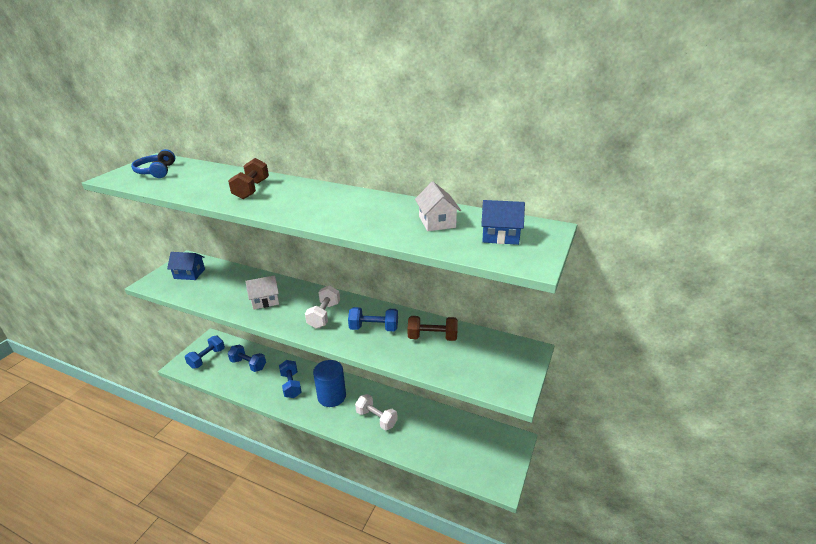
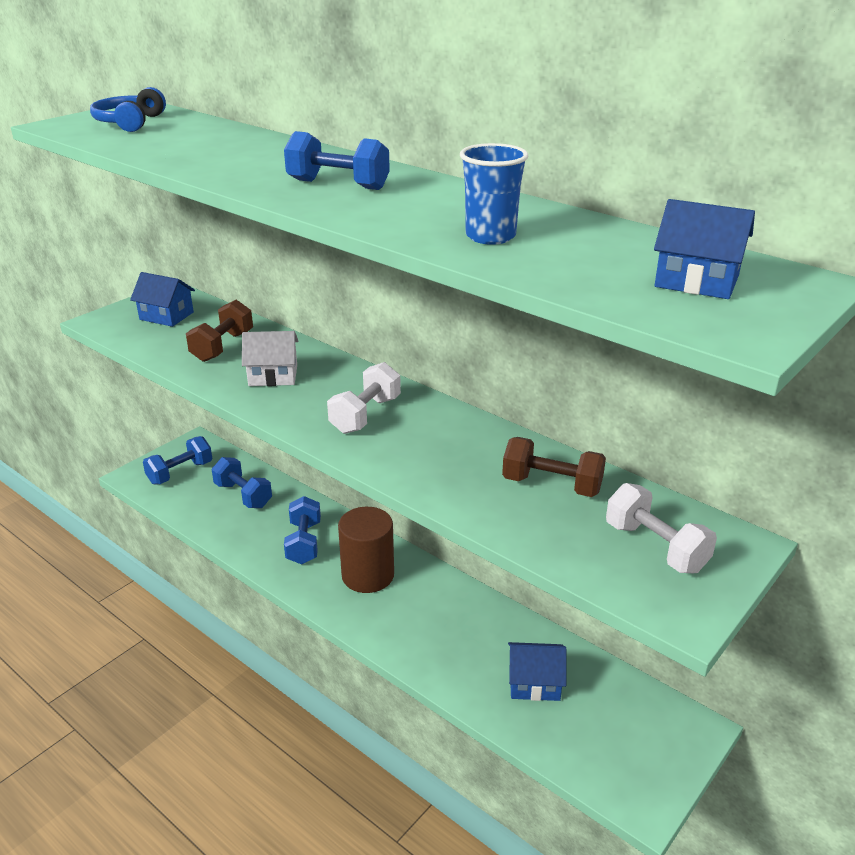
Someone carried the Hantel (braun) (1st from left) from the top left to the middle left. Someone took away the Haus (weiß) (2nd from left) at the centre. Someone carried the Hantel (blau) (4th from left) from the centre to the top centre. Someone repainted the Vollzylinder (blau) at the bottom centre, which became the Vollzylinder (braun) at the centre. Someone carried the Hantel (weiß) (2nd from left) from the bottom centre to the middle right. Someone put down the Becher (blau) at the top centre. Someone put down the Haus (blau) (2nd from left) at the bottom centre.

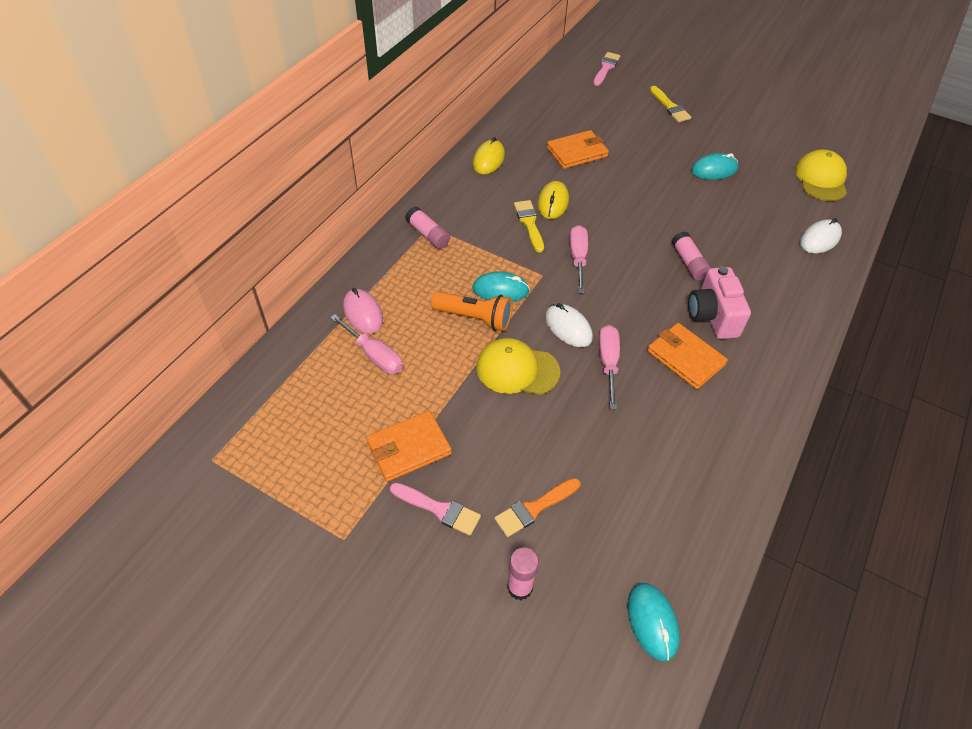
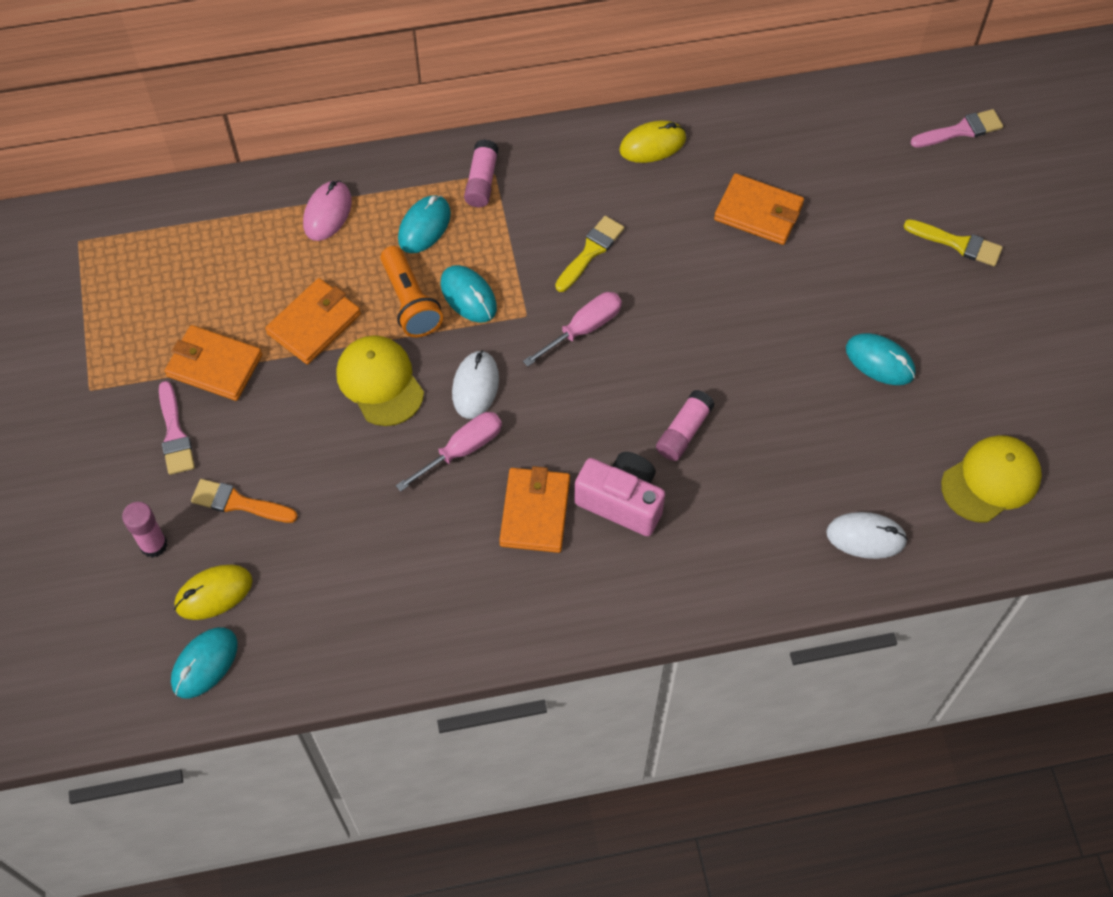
Someone rotated the Pinsel (gelb) (2nd from left) at the top right by 90 degrees counterclockwise. Someone carried the Computermaus (gelb) (2nd from left in the first image) from the top centre to the middle left. Someone rotated the Kamera (rosa) at the middle right by 75 degrees clockwise. Someone took away the Schraubenzieher (rosa) (1st from left) at the centre. Someone put down the Computermaus (türkis) (2nd from left) at the top centre. Someone put down the Geldbörse (orange) (2nd from left) at the middle left.

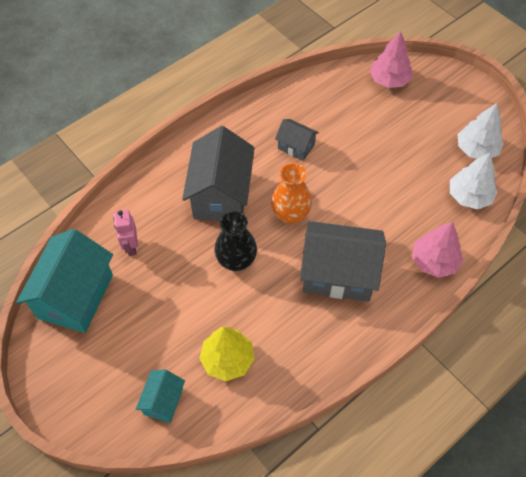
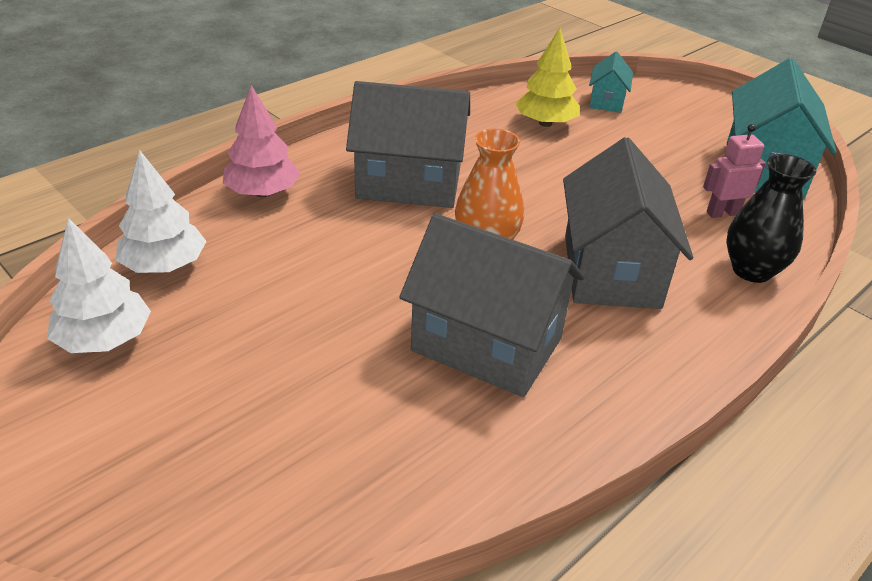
Someone took away the Baum (rosa) (1st from left) at the top right. Someone scaled the Haus (grau) (2nd from left) at the top centre by 1.99. Someone rotated the Roboter (rosa) at the middle left by 90 degrees counterclockwise. Someone carried the Vase (schwarz) from the centre to the middle right.

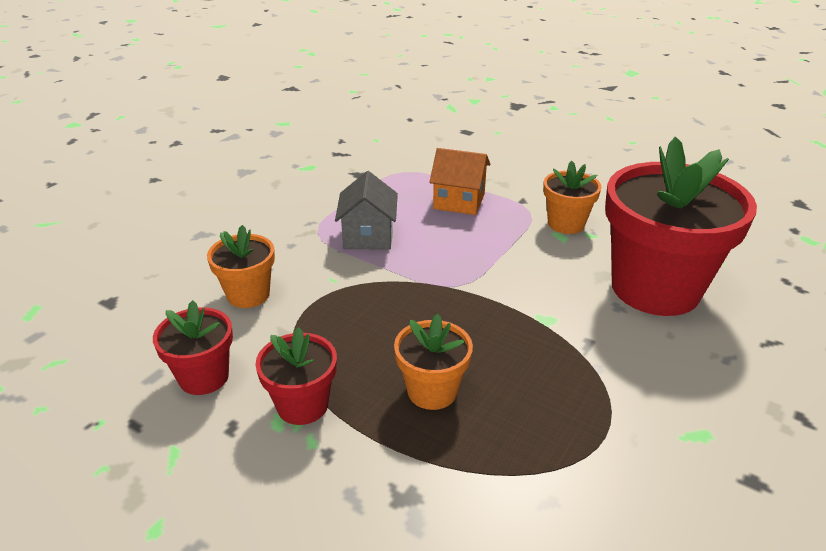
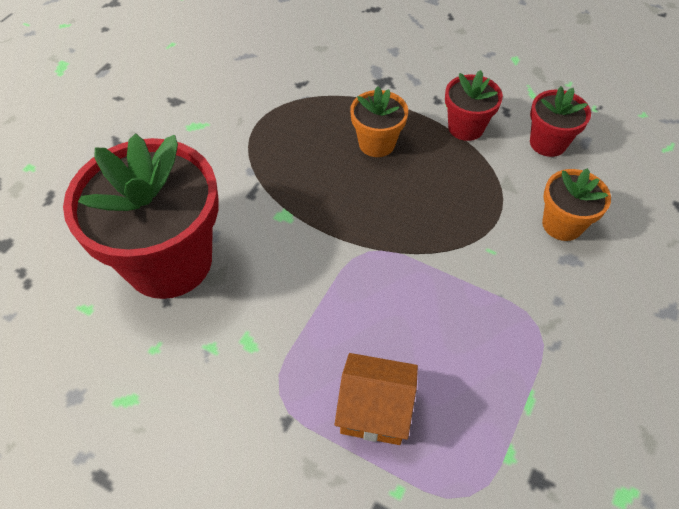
Someone took away the Blumentopf (orange) (3rd from left) at the middle right. Someone took away the Haus (grau) at the centre.

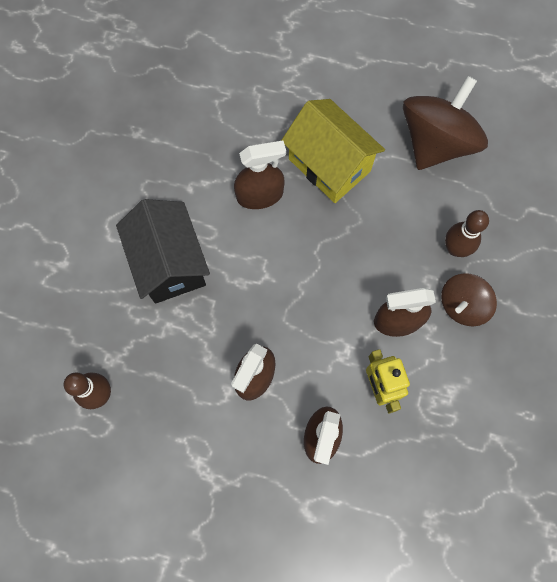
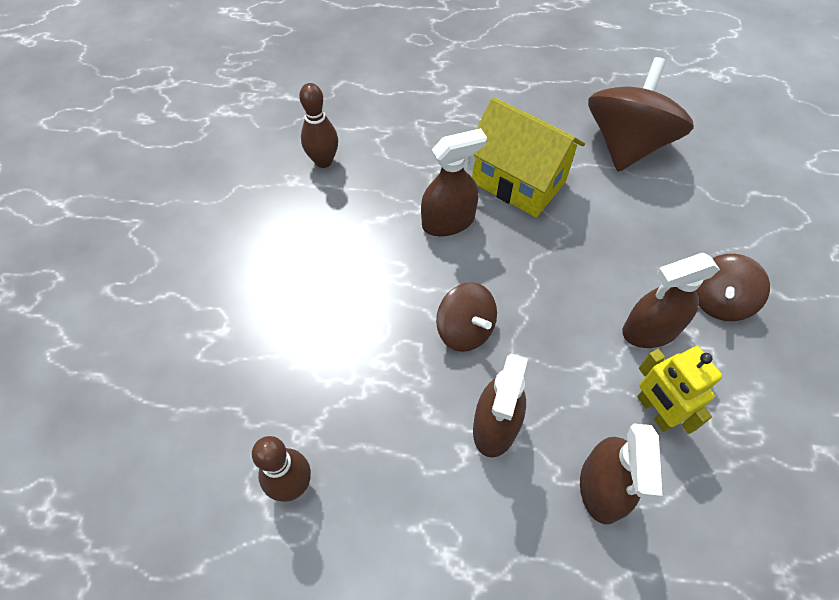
Someone took away the Haus (schwarz) at the middle left. Someone carried the Bowlingkegel (braun) (2nd from left) from the middle right to the top centre. Someone put down the Kreisel (braun) (1st from left) at the centre.

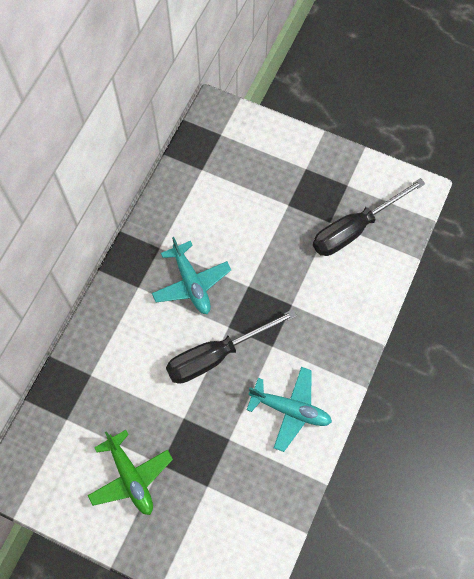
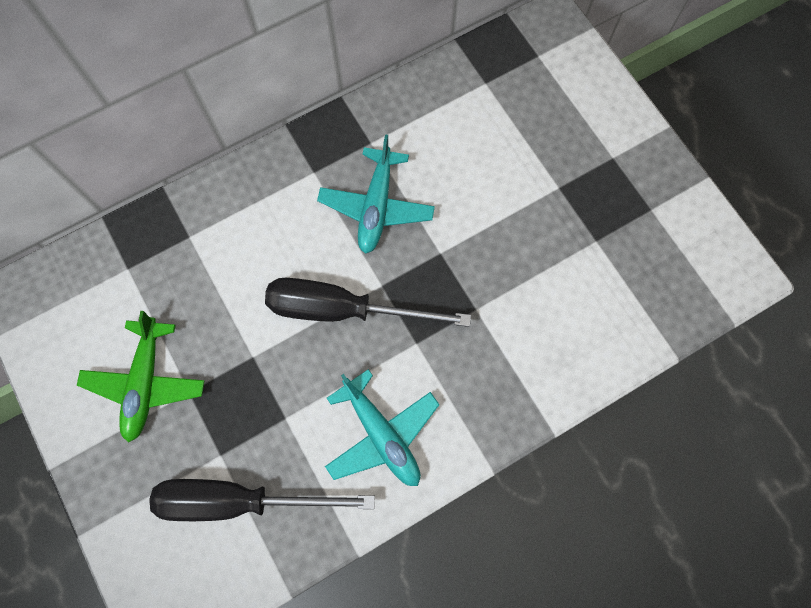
Someone carried the Schraubenzieher (schwarz) (2nd from left in the first image) from the middle right to the bottom left.

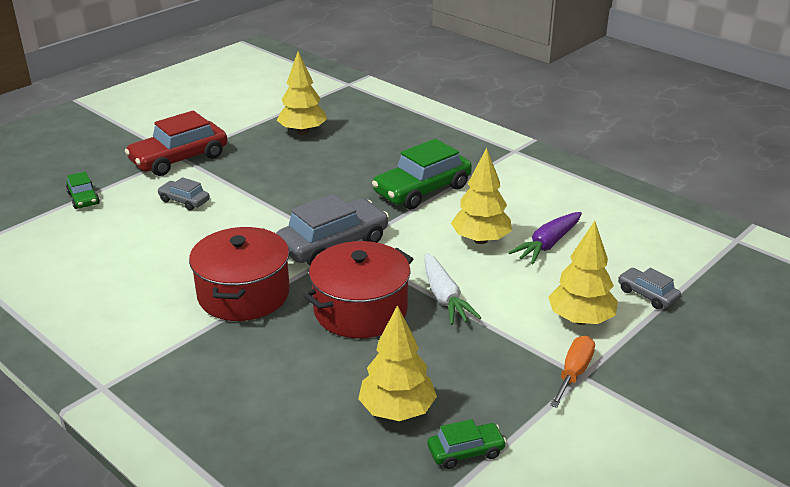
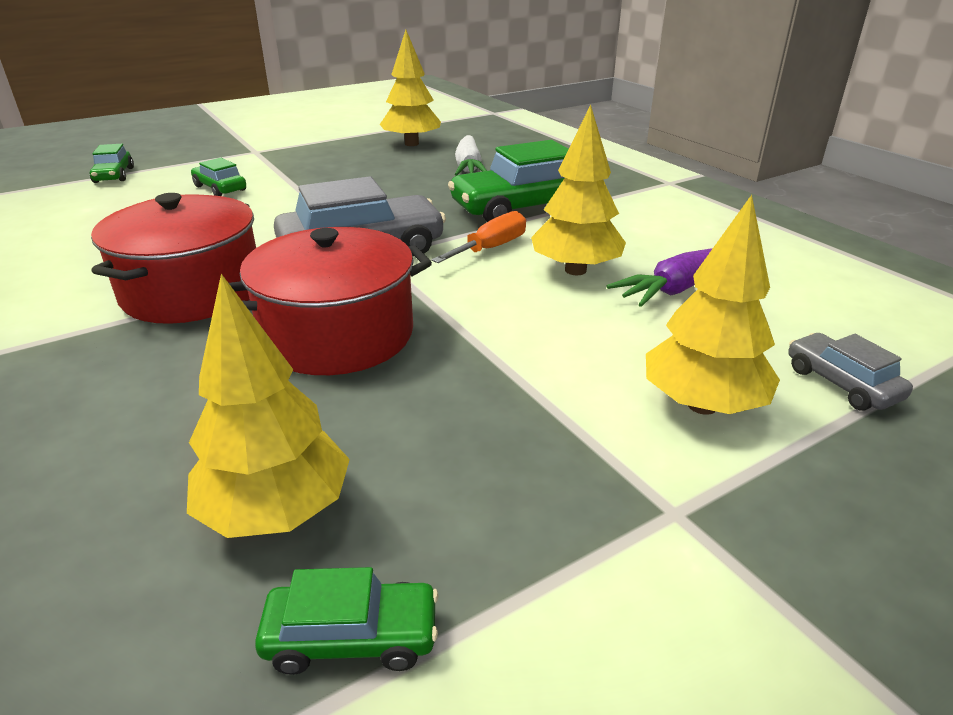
Someone took away the Auto (rot) at the top left. Someone repainted the Auto (grau) (1st from left) at the middle left, which became the Auto (grün) (2nd from left) at the top left. Someone carried the Karotte (weiß) from the centre to the top centre. Someone carried the Schraubenzieher (orange) from the bottom right to the top centre.

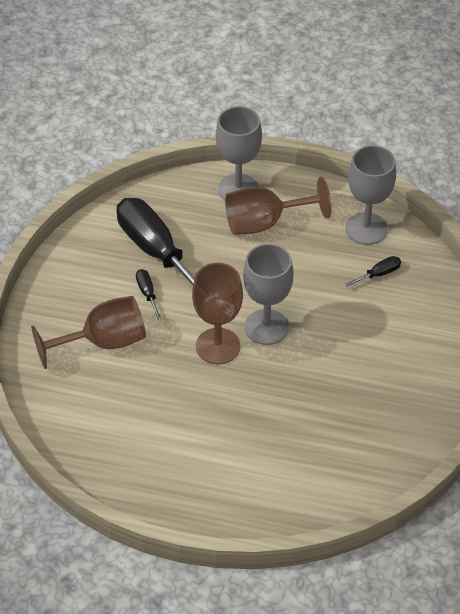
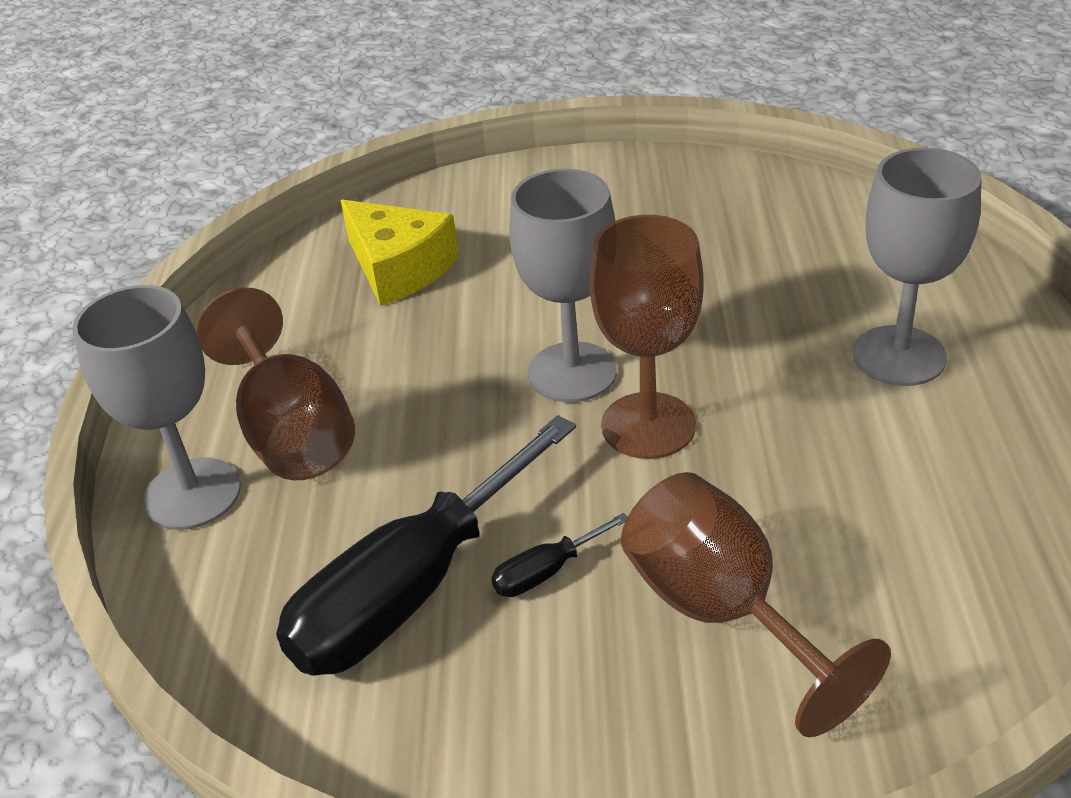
Someone carried the Kelch (grau) (3rd from left) from the top right to the middle right. Someone swapped the Schraubenzieher (schwarz) (3rd from left) at the middle right for the Käse (gelb) at the top centre.

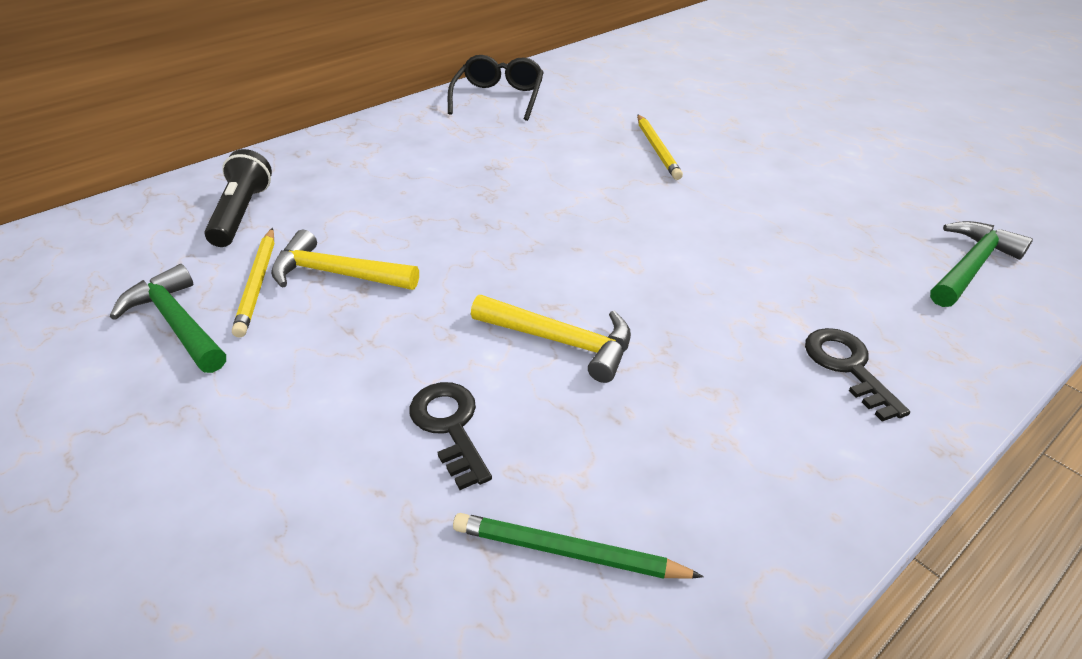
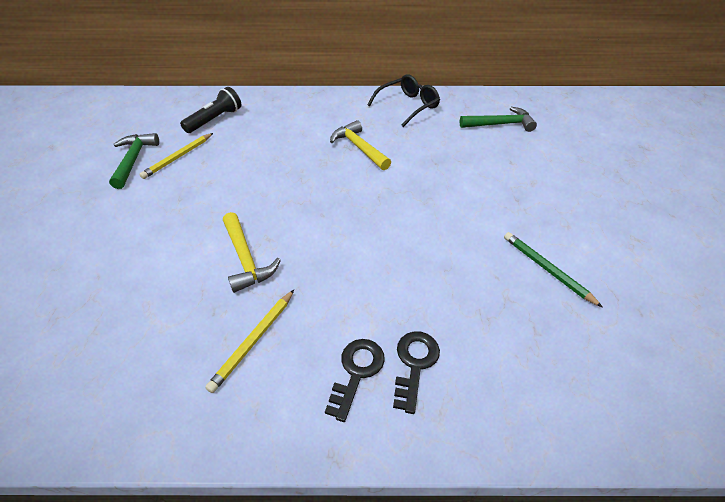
Someone carried the Bleistift (gelb) (2nd from left) from the top centre to the bottom centre. Someone carried the Hammer (grün) (2nd from left) from the middle right to the top right. Someone carried the Hammer (gelb) (1st from left in the first image) from the middle left to the top centre. Someone carried the Schlüssel (schwarz) (1st from left in the first image) from the centre to the bottom centre. Someone carried the Bleistift (grün) from the bottom centre to the middle right.

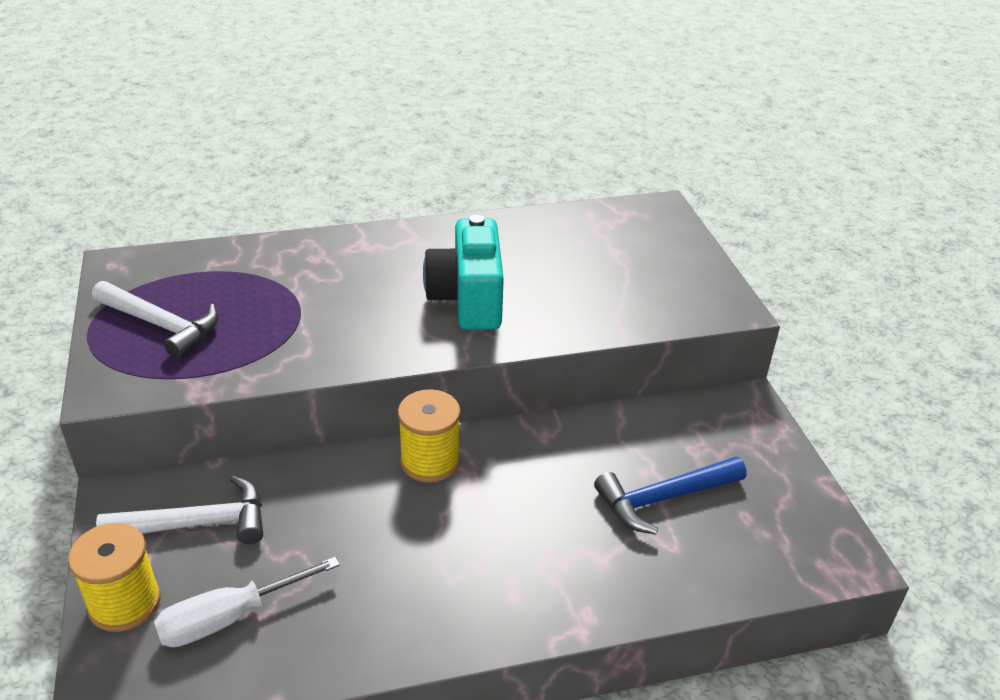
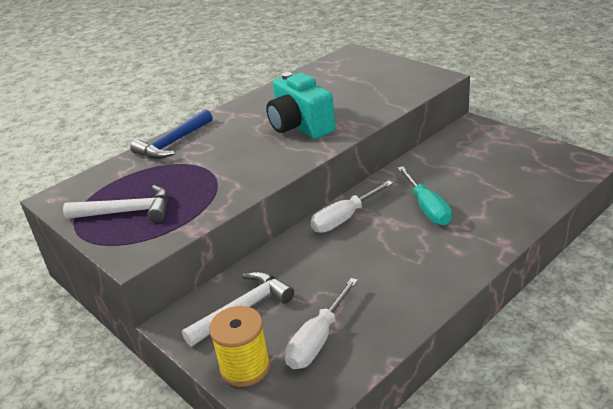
Someone swapped the Garnrolle (gelb) (2nd from left) at the centre for the Schraubenzieher (weiß) (2nd from left) at the centre. Someone carried the Hammer (blau) from the bottom right to the top left. Someone put down the Schraubenzieher (türkis) at the middle right.

